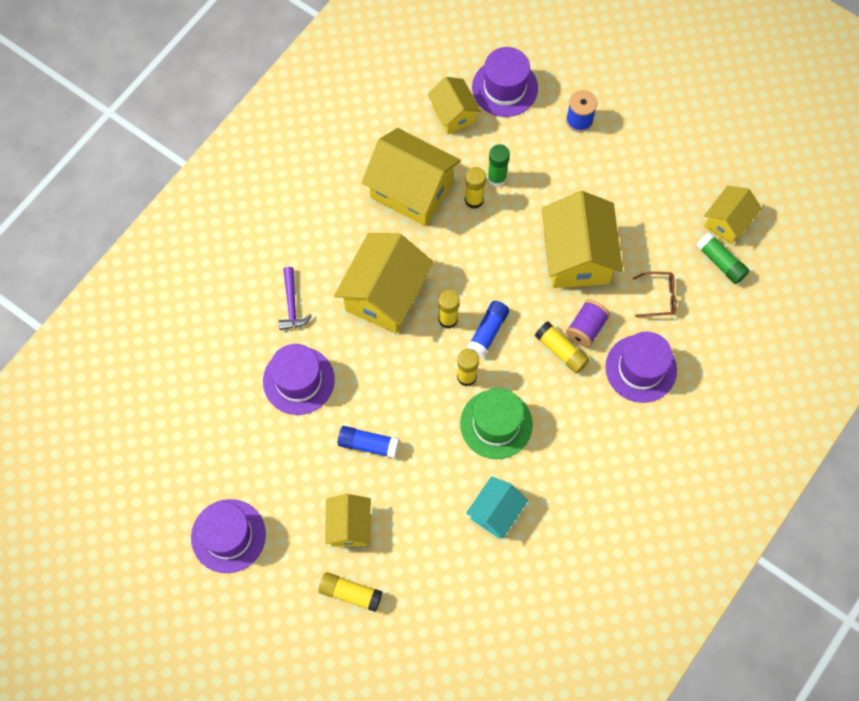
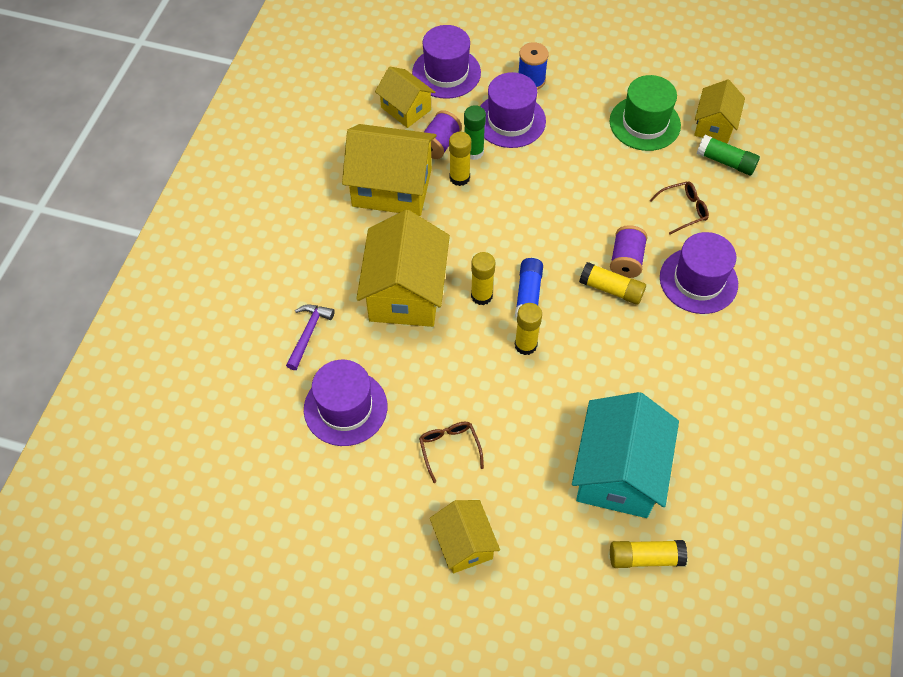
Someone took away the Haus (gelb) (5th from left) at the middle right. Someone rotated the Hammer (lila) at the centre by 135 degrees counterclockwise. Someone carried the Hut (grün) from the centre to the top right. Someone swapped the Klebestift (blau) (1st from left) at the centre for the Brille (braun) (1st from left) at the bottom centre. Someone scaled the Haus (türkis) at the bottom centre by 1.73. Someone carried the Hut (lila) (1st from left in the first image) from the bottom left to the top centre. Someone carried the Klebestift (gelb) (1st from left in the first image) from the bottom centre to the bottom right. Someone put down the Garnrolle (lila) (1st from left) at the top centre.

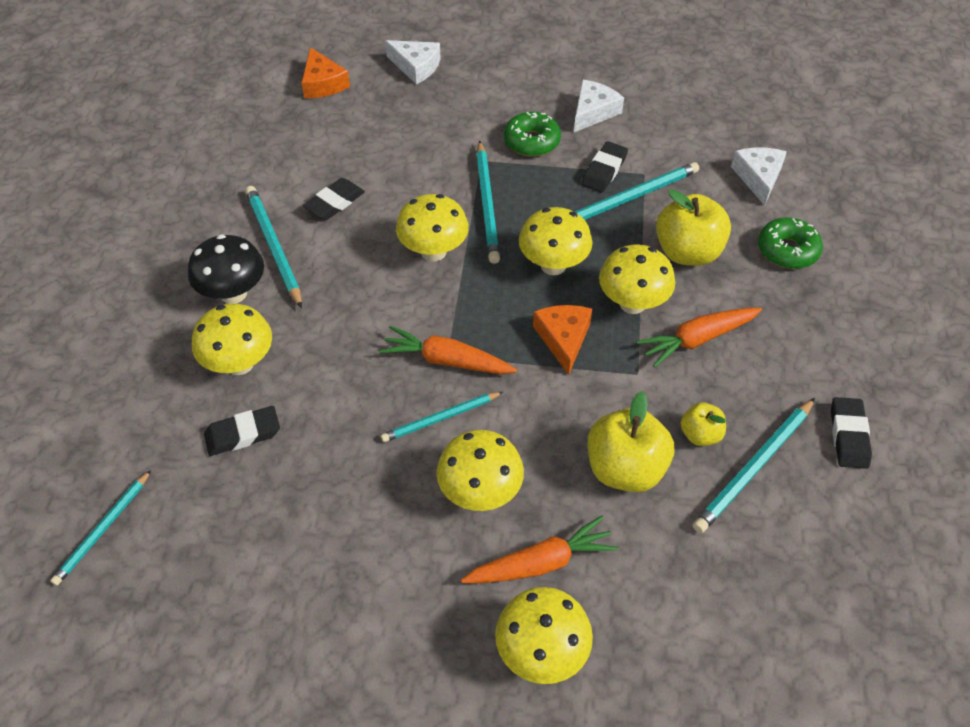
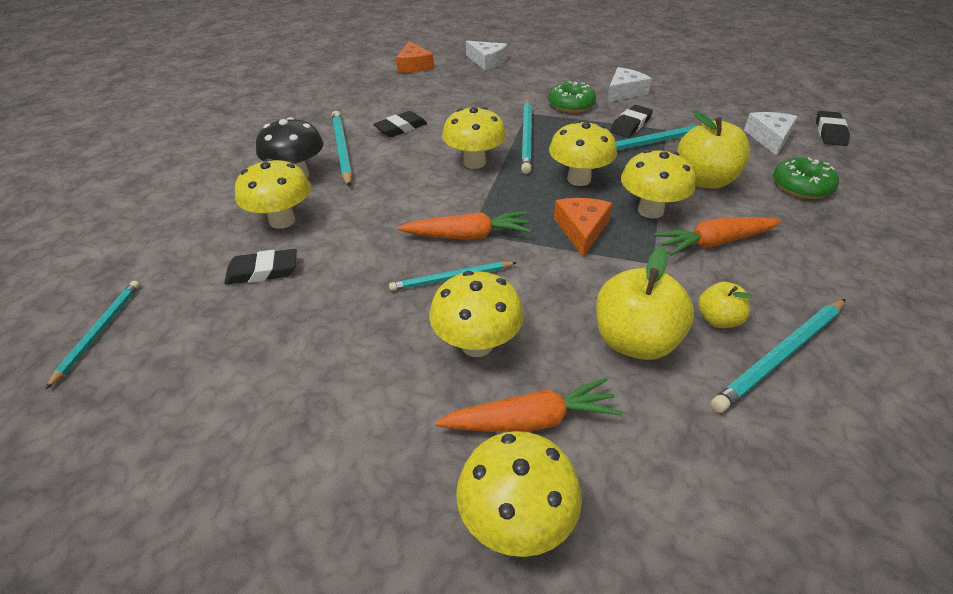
Someone rotated the Karotte (orange) (1st from left) at the centre by 150 degrees clockwise. Someone carried the Radiergummi (schwarz) (4th from left) from the middle right to the top right. Someone rotated the Bleistift (türkis) (1st from left) at the bottom left by 150 degrees clockwise.

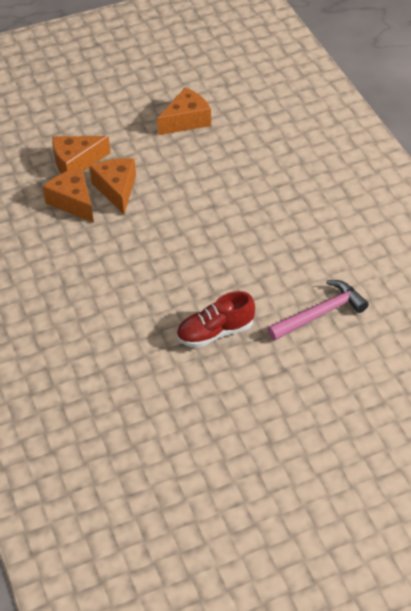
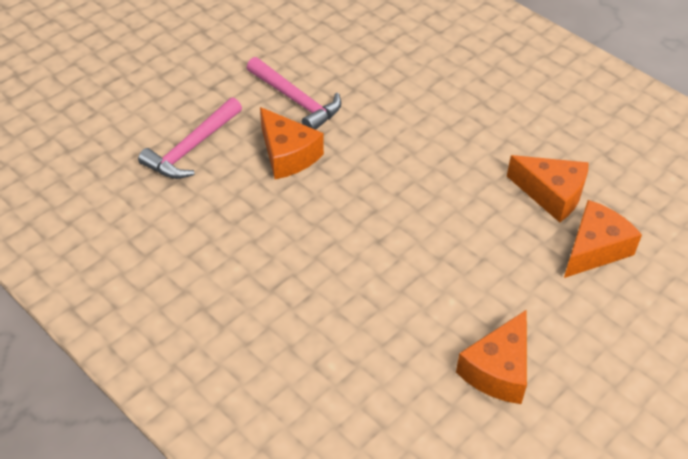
Someone carried the Käse (orange) (3rd from left in the first image) from the top left to the top centre. Someone swapped the Schuh (rot) at the centre for the Hammer (rosa) (2nd from left) at the top centre.

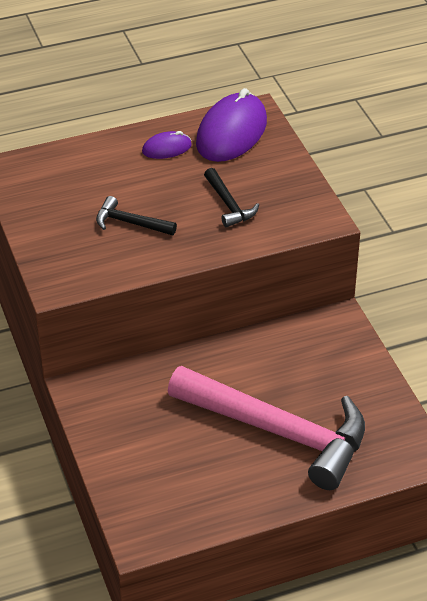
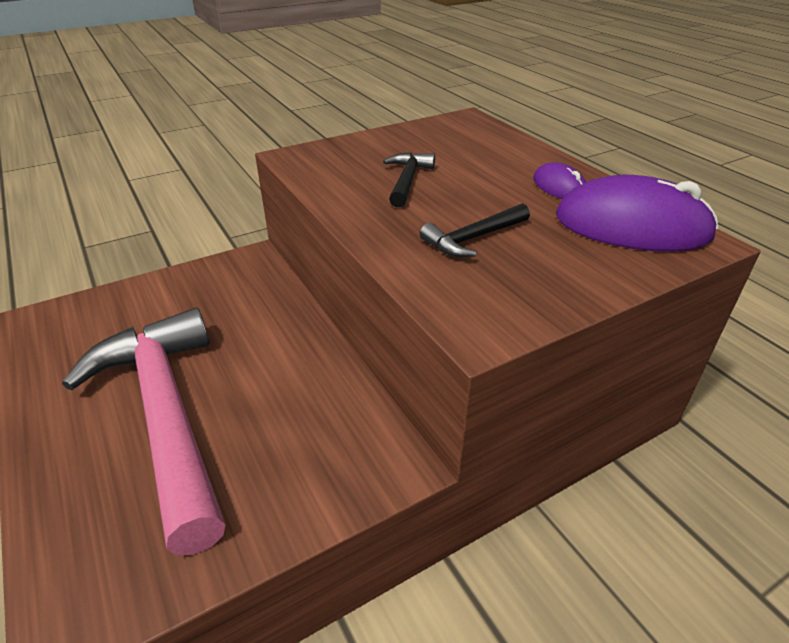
Someone rotated the Hammer (rosa) at the bottom centre by 135 degrees clockwise.

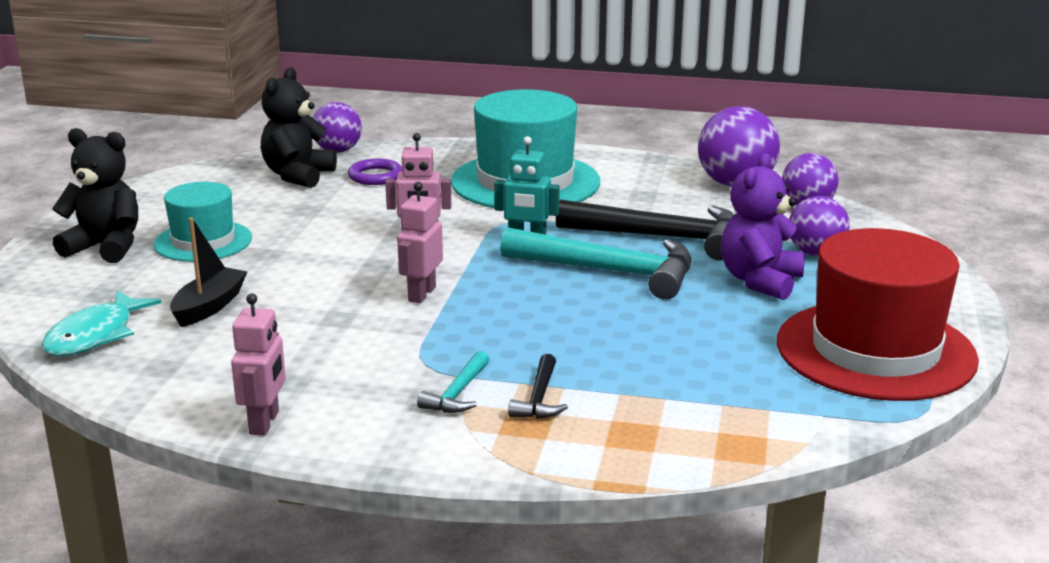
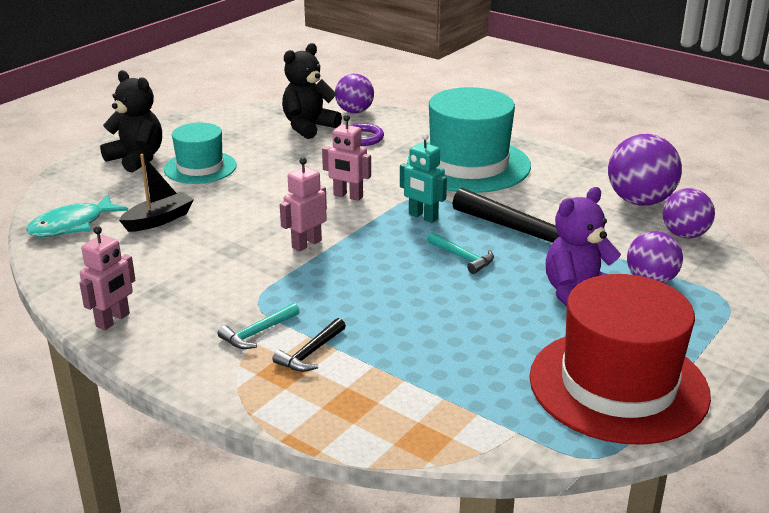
Someone scaled the Hammer (türkis) (2nd from left) at the centre by 0.47.

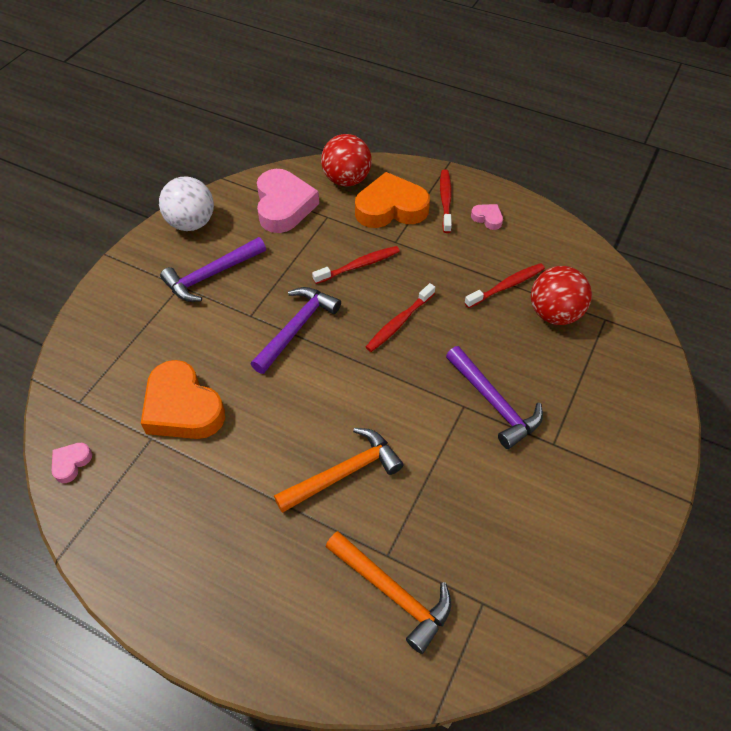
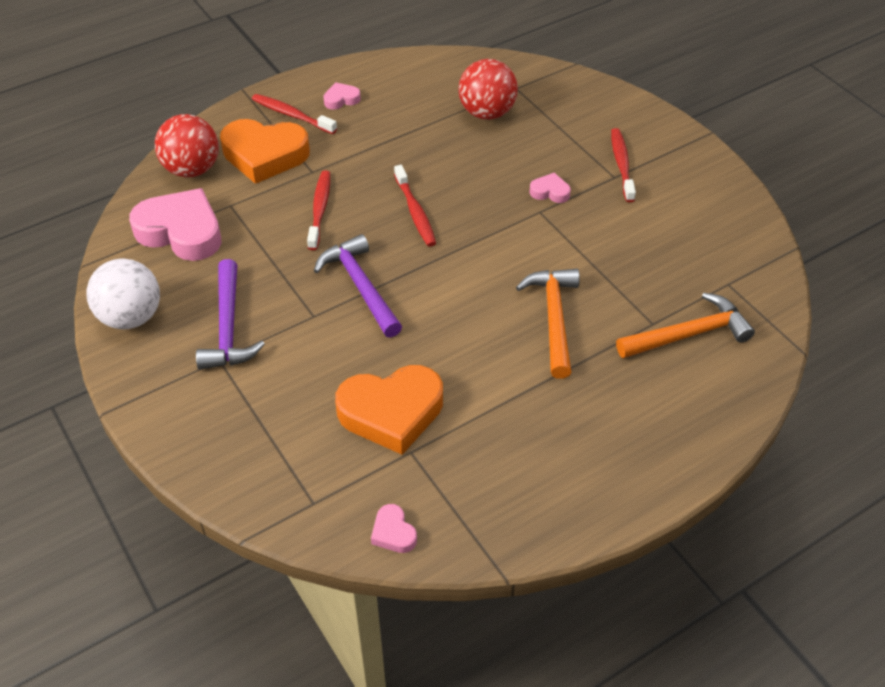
Someone rotated the Herz (orange) (2nd from left in the first image) at the top centre by 105 degrees counterclockwise. Someone carried the Zahnbürste (rot) (4th from left) from the middle right to the top right. Someone swapped the Hammer (lila) (3rd from left) at the middle right for the Herz (rosa) (4th from left) at the top centre.

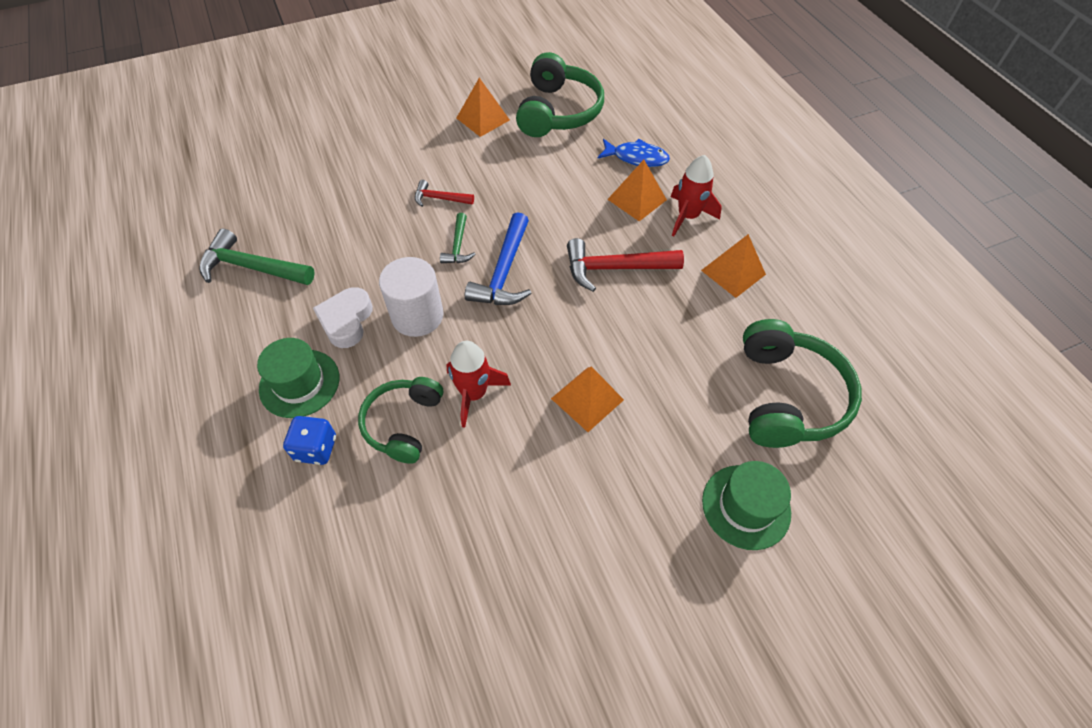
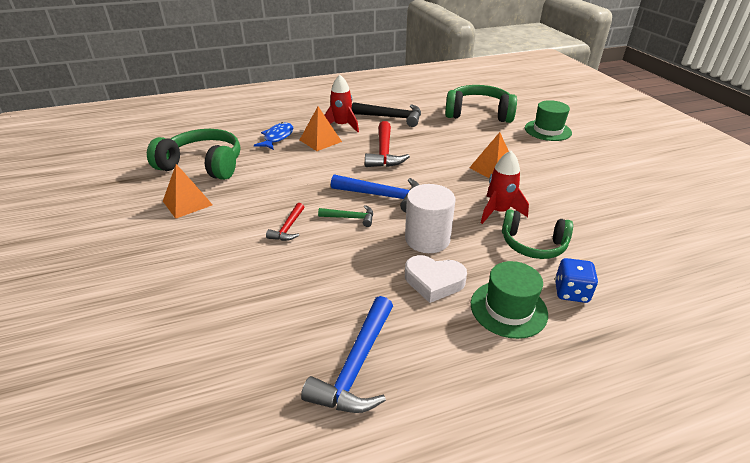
Someone repainted the Hammer (grün) (1st from left) at the middle left, which became the Hammer (blau) (1st from left) at the bottom centre. Someone swapped the Pyramide (orange) (4th from left) at the middle right for the Hammer (schwarz) at the top centre.

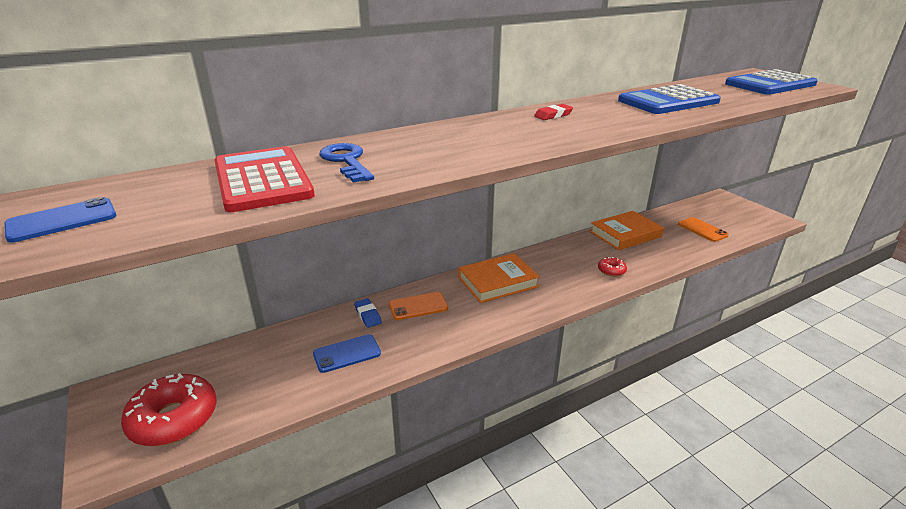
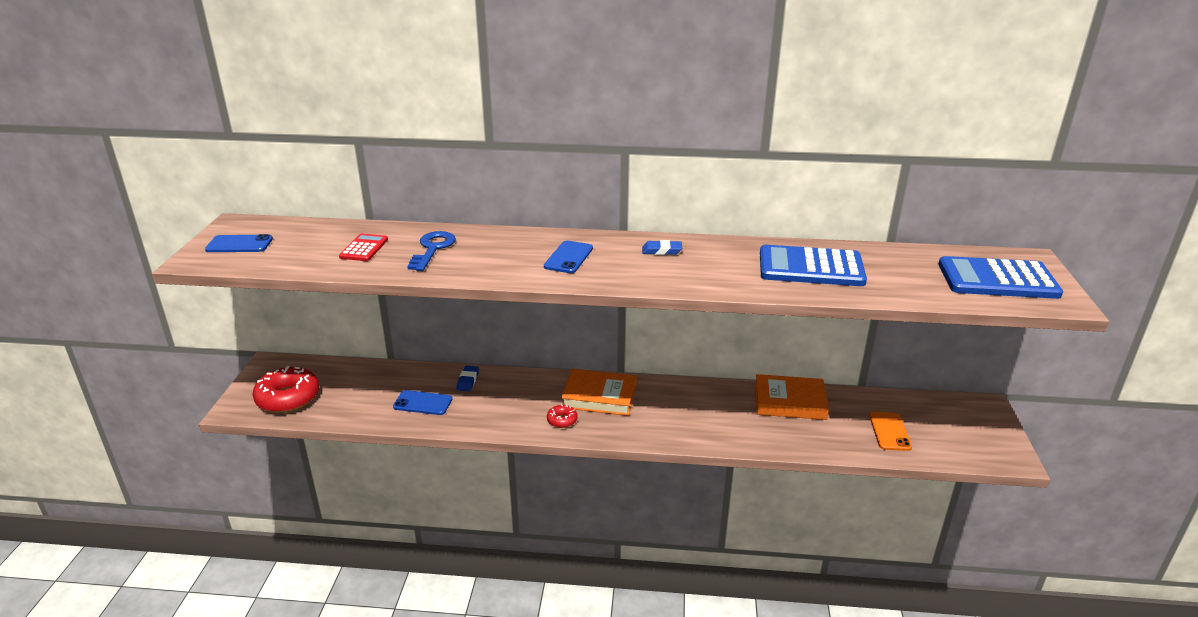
Someone repainted the Radiergummi (rot) at the top centre, which became the Radiergummi (blau) (2nd from left) at the centre. Someone scaled the Taschenrechner (rot) at the middle left by 0.52. Someone carried the Donut (rot) (2nd from left) from the middle right to the bottom centre. Someone took away the Handy (orange) (1st from left) at the centre. Someone put down the Handy (blau) (3rd from left) at the centre.

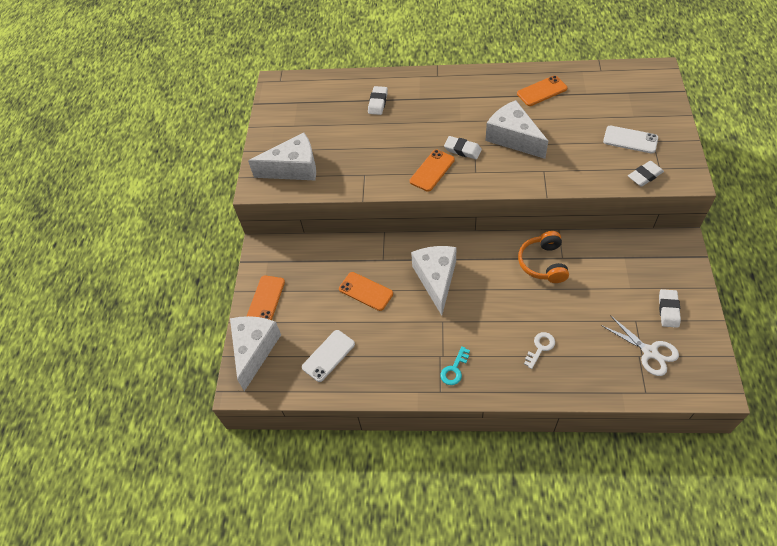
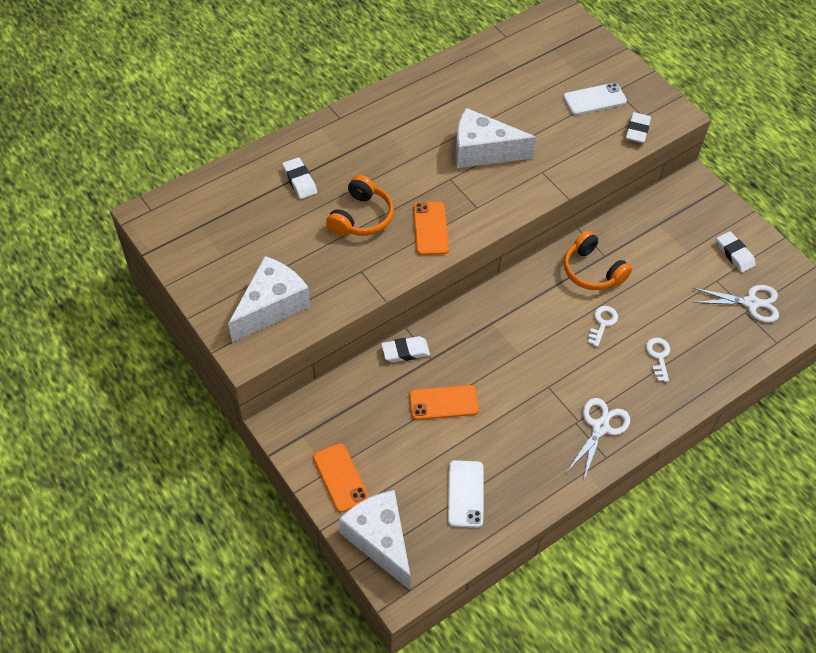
Someone took away the Handy (orange) (4th from left) at the top right. Someone carried the Radiergummi (weiß) (2nd from left) from the top centre to the centre. Someone took away the Käse (weiß) (3rd from left) at the centre. Someone swapped the Schlüssel (türkis) at the bottom centre for the Schere (weiß) (1st from left) at the bottom right. Someone put down the Kopfhörer (orange) (1st from left) at the top centre. Someone put down the Schlüssel (weiß) (1st from left) at the middle right.

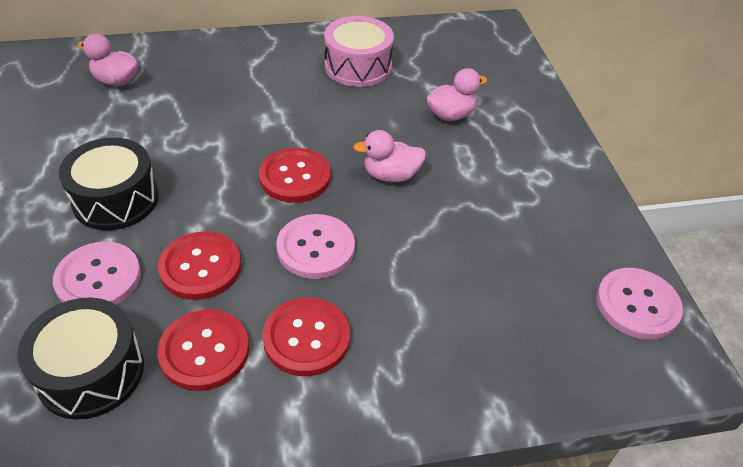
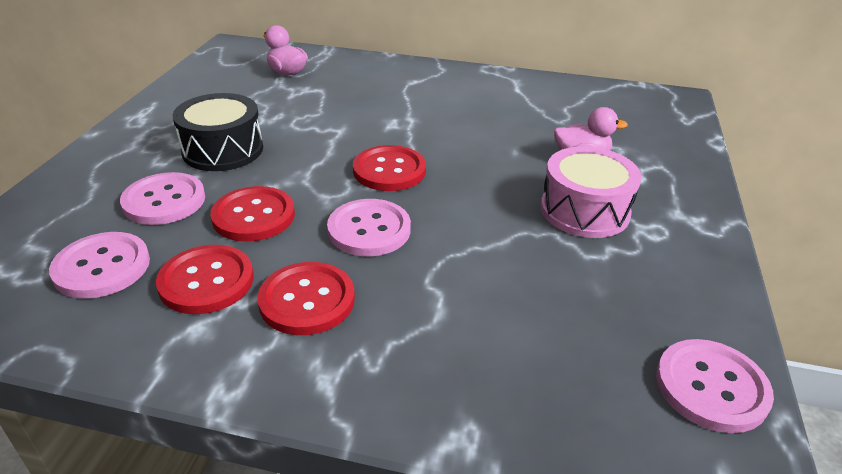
Someone carried the Trommel (rosa) from the top centre to the middle right. Someone took away the Ente (rosa) (2nd from left) at the centre. Someone swapped the Trommel (schwarz) (1st from left) at the bottom left for the Knopf (rosa) (1st from left) at the middle left.

